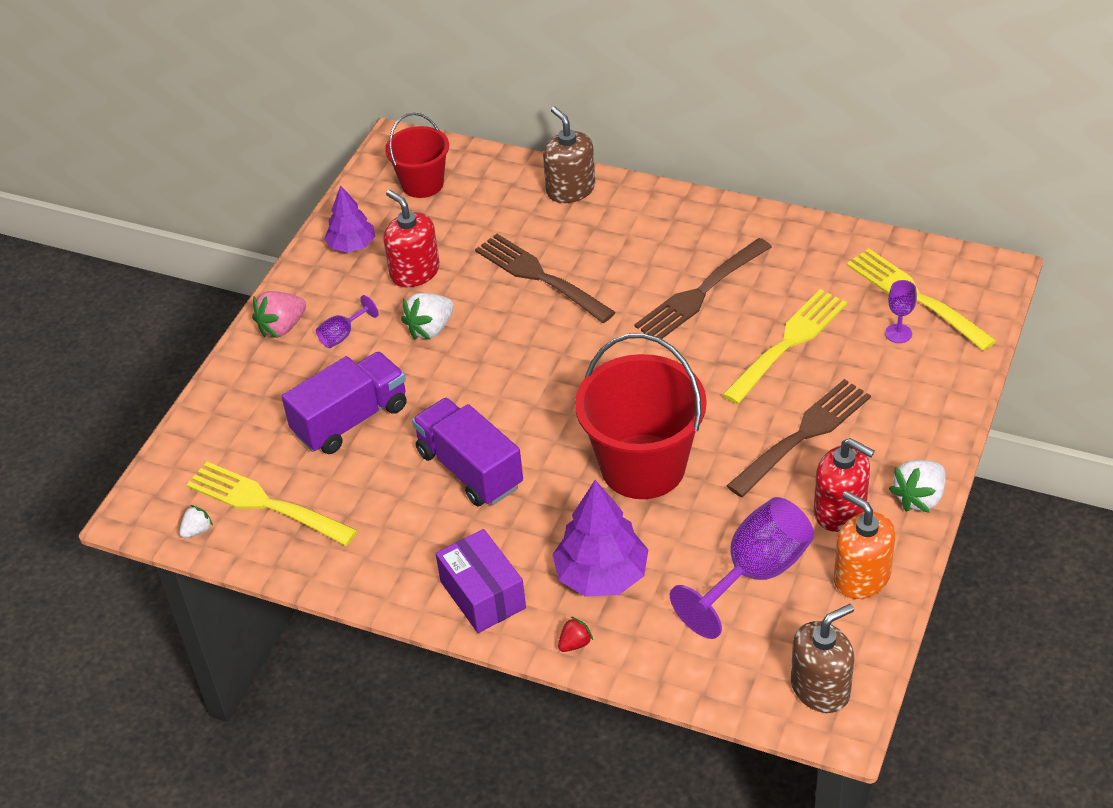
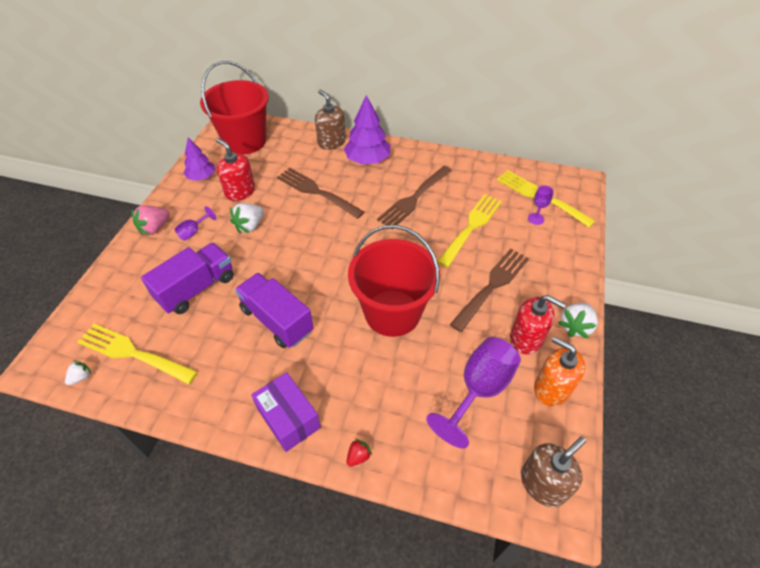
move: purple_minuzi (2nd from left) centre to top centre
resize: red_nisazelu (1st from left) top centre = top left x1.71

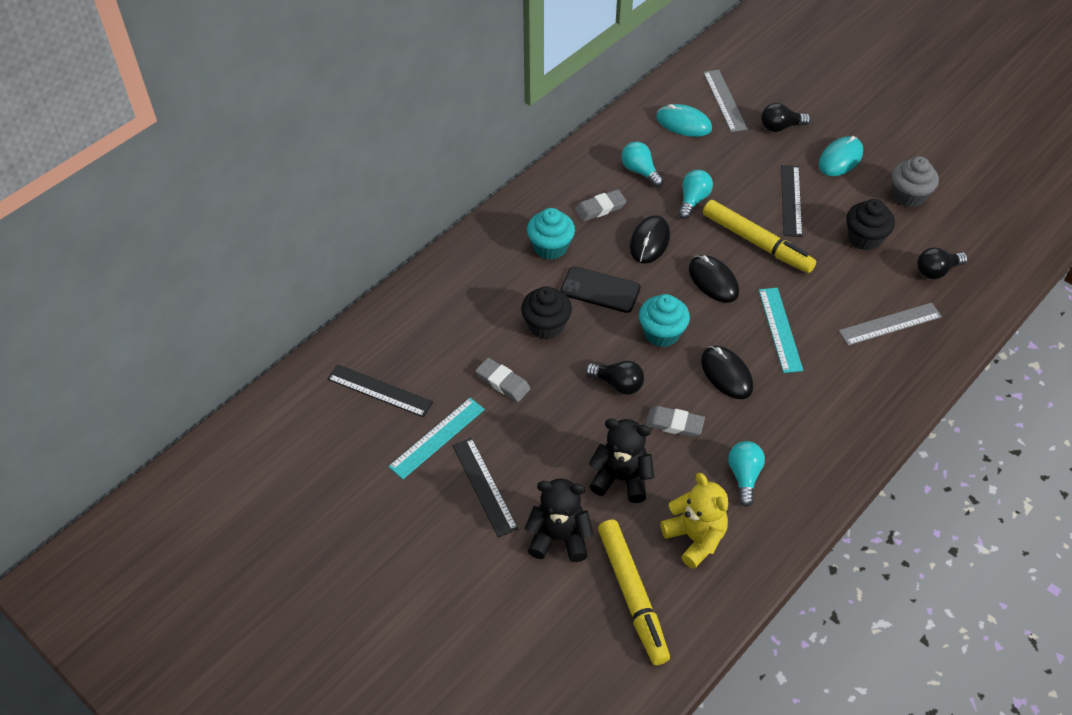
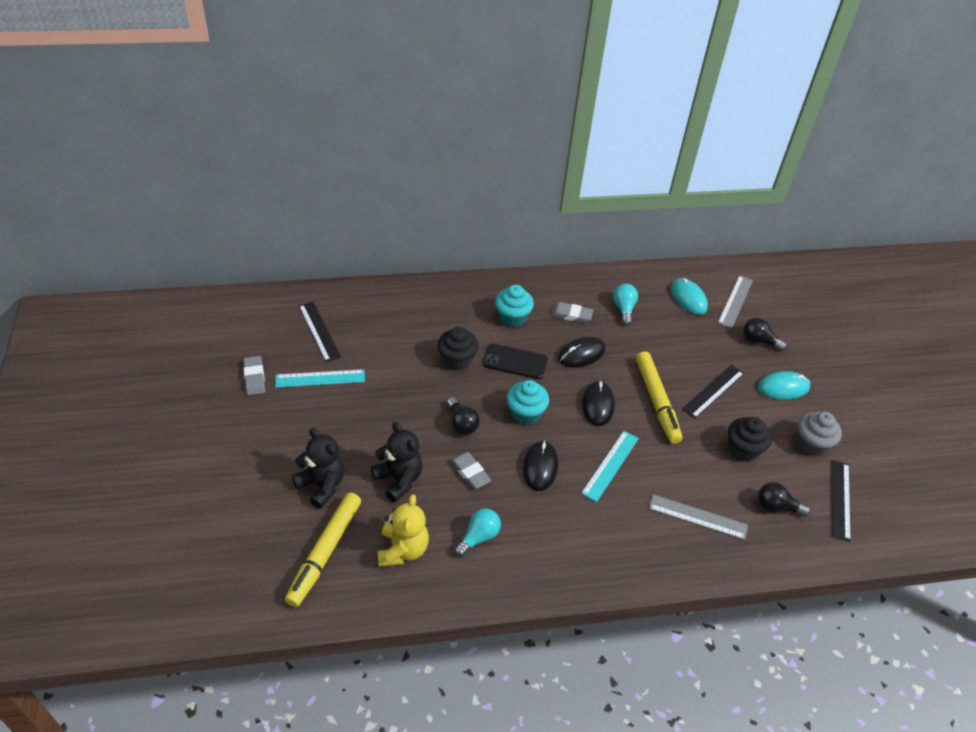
delete: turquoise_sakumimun (2nd from left) top centre
move: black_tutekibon (2nd from left in the first image) bottom centre to black_tutekibon (3rd from left) bottom right; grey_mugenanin (1st from left) centre to middle left
rotate: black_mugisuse centre = centre 45 degrees counterclockwise

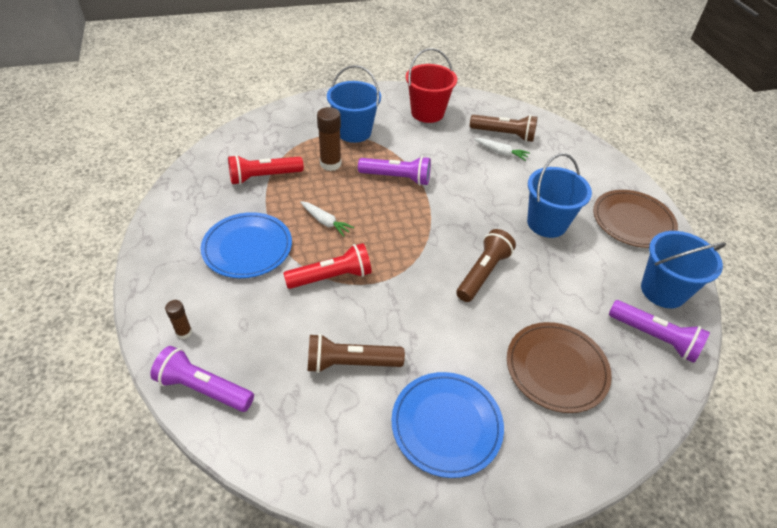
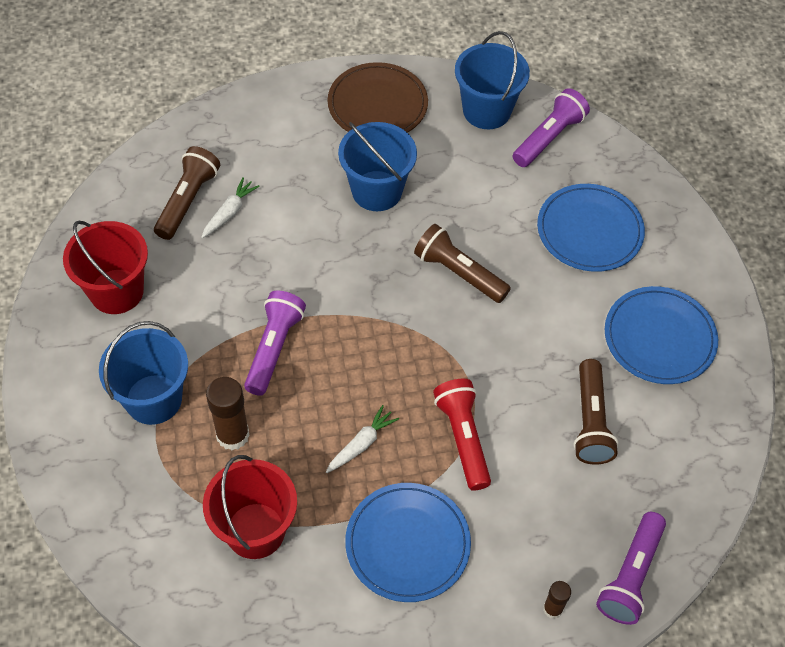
replace: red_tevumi (1st from left) top centre to red_nisazelu (2nd from left) bottom left
recolor: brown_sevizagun (1st from left) bottom right to blue_sevizagun (2nd from left) middle right

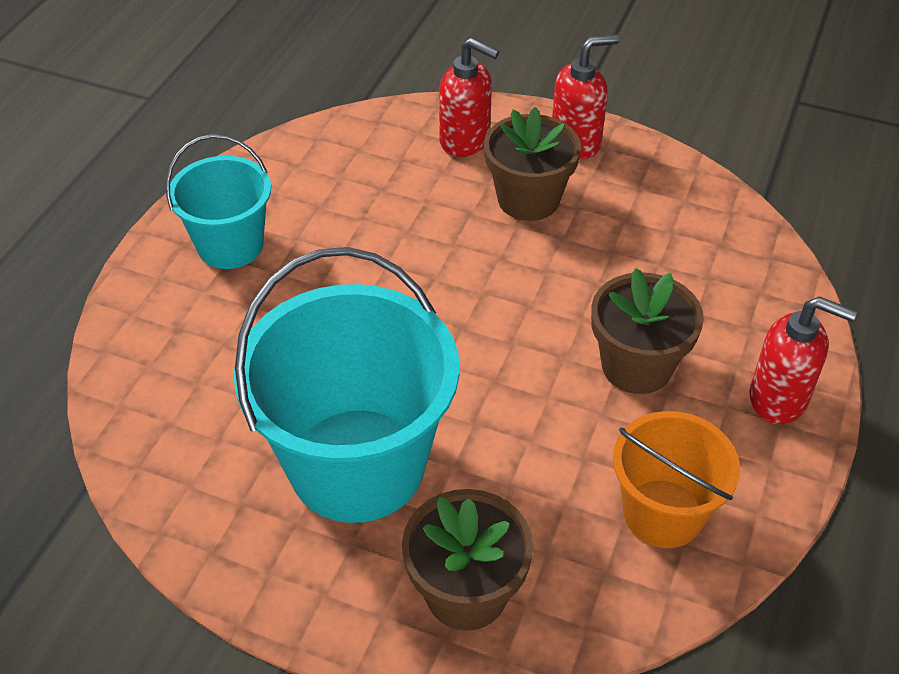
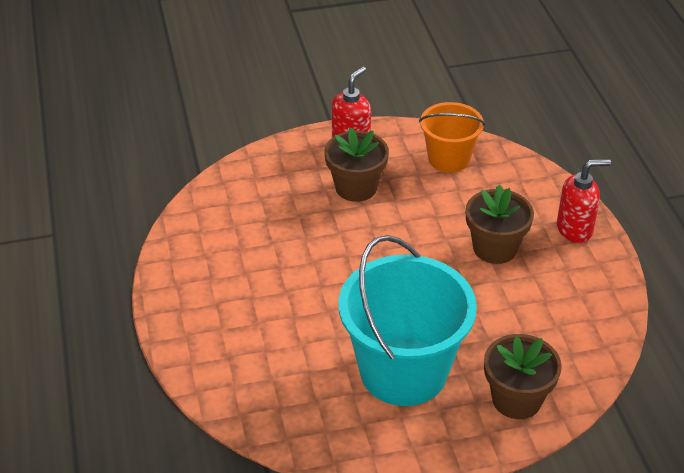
delete: turquoise_nisazelu (1st from left) top left; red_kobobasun (1st from left) top centre
move: orange_nisazelu bottom right to top centre

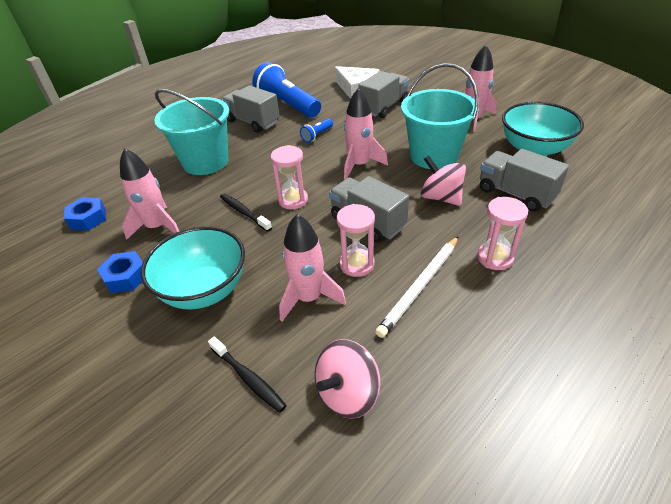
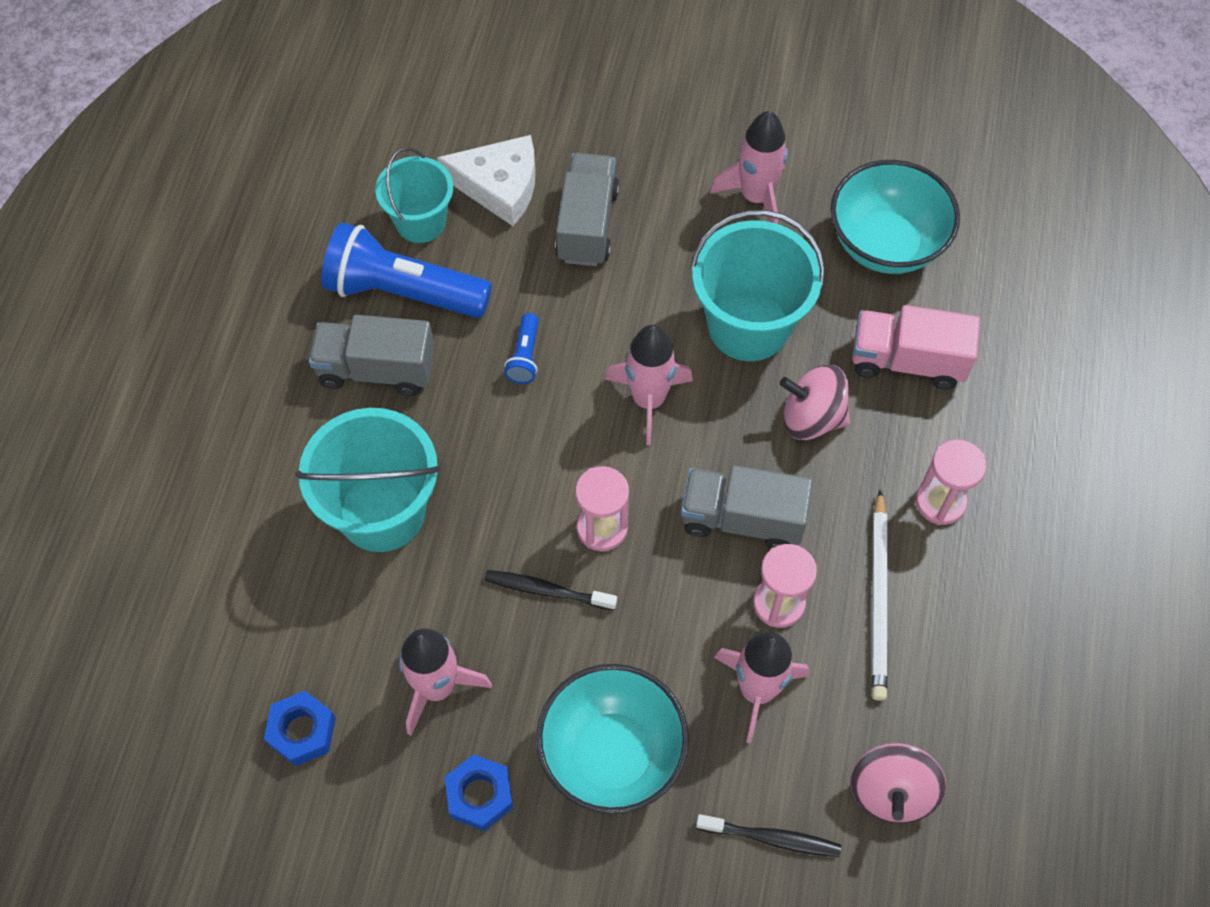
insert: turquoise_nisazelu (2nd from left) top centre
recolor: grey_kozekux (4th from left) middle right to pink_kozekux middle right

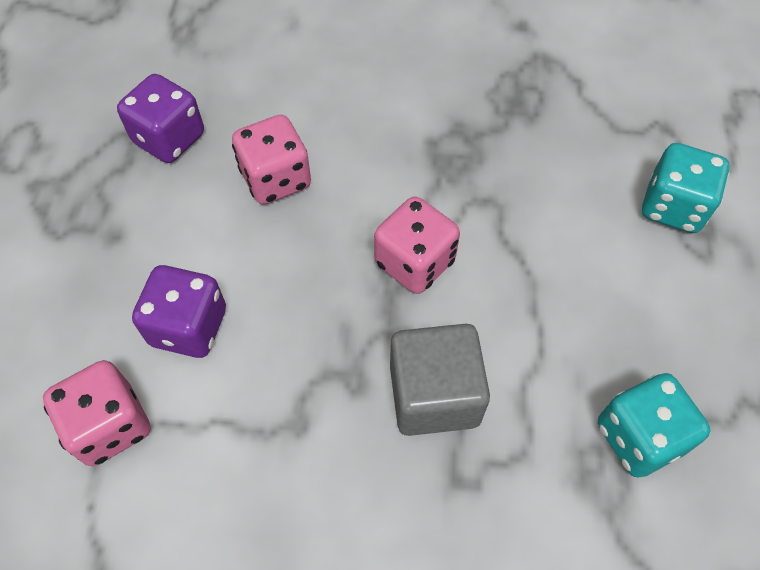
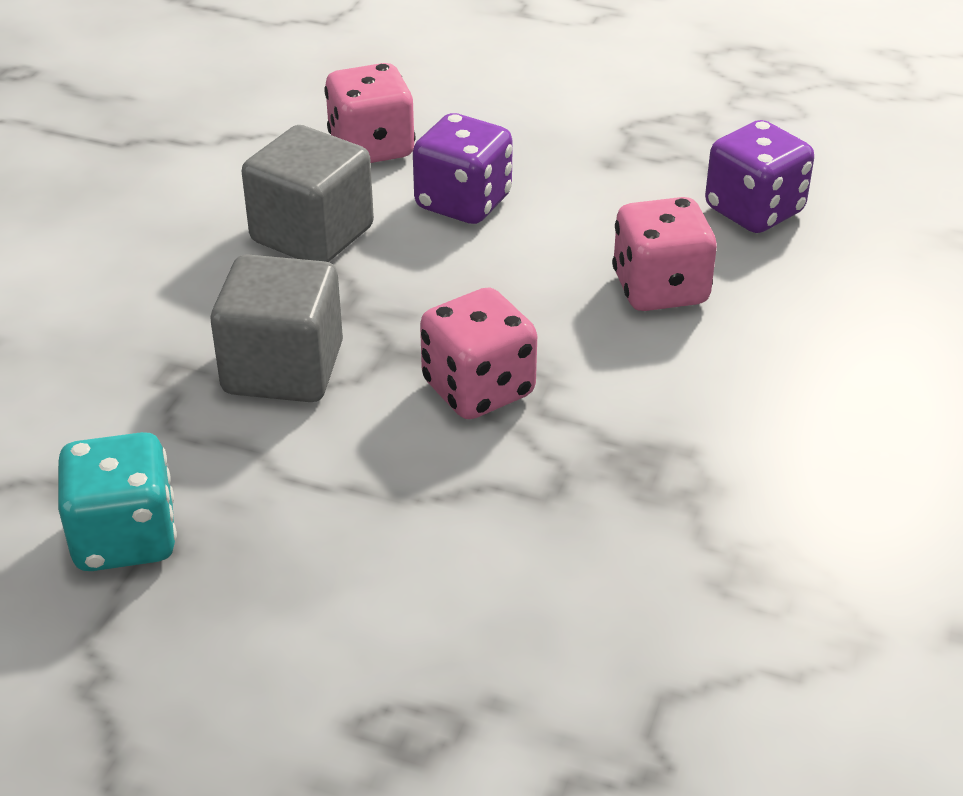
delete: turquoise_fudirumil (2nd from left) top right
insert: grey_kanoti (2nd from left) top left

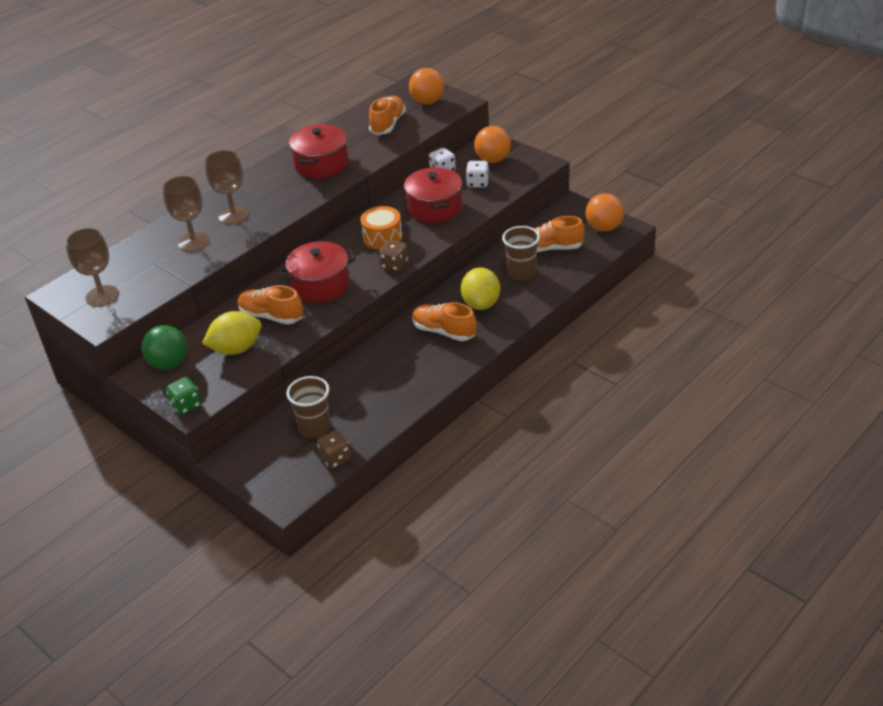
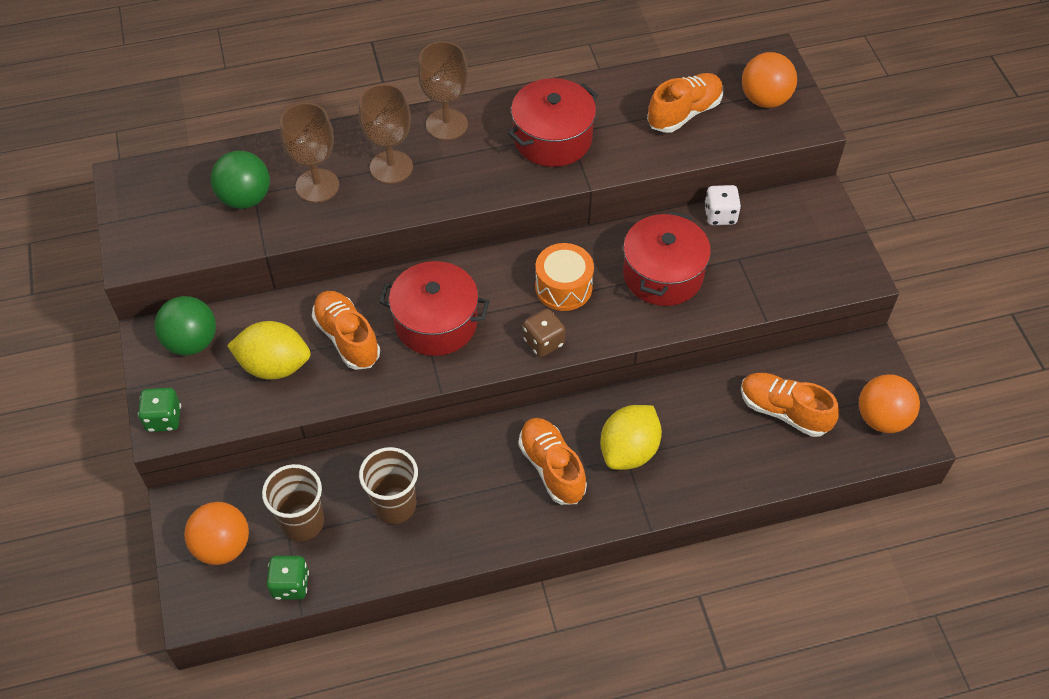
delete: white_fudirumil (2nd from left) top centre
insert: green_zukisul (2nd from left) top left
move: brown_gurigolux (1st from left in the first image) middle left to brown_gurigolux (3rd from left) top centre; orange_zukisul (2nd from left in the first image) top centre to orange_zukisul (1st from left) bottom left; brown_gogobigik (2nd from left) centre to bottom centre
recolor: brown_fudirumil (1st from left) centre to green_fudirumil (2nd from left) bottom left

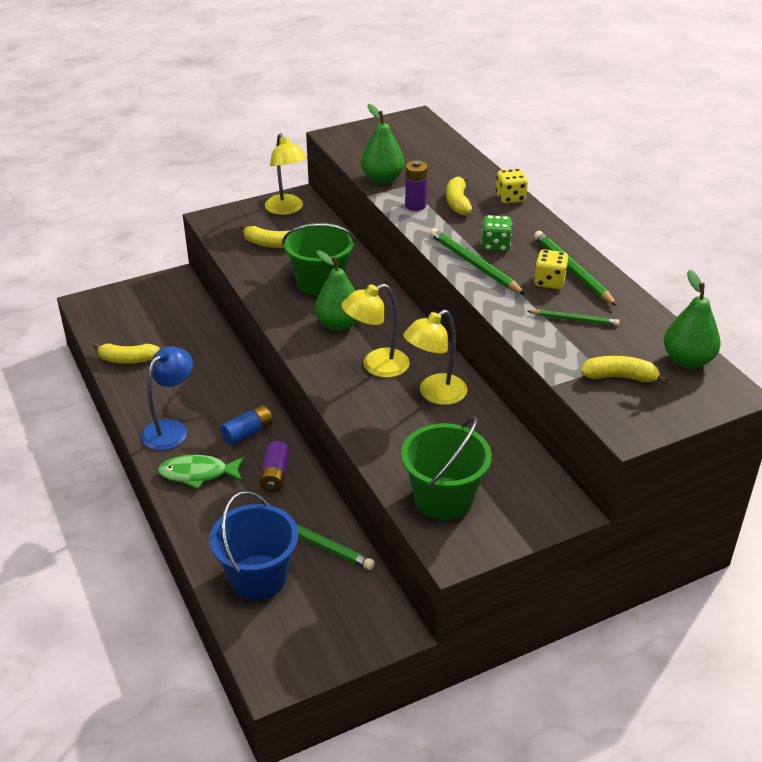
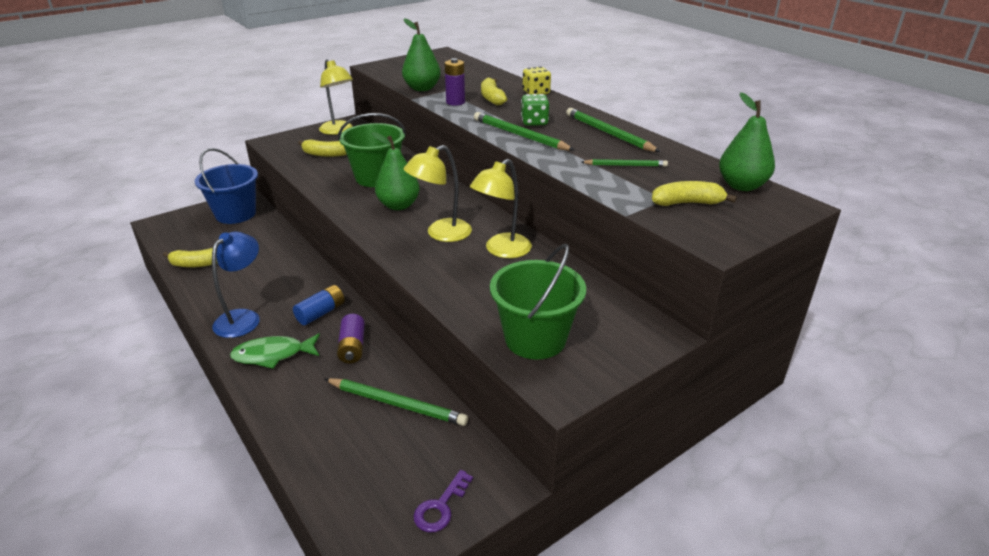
delete: yellow_fudirumil (2nd from left) middle right
insert: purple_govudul bottom centre
move: blue_nisazelu bottom centre to middle left

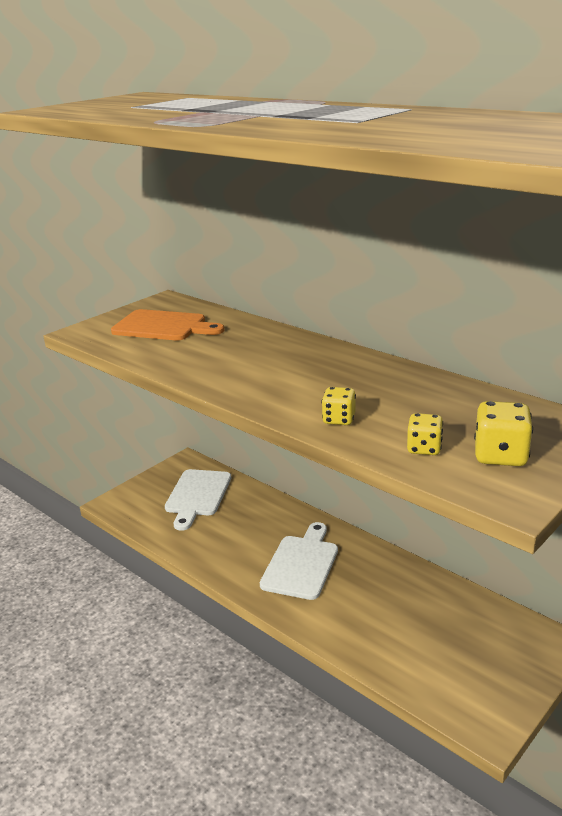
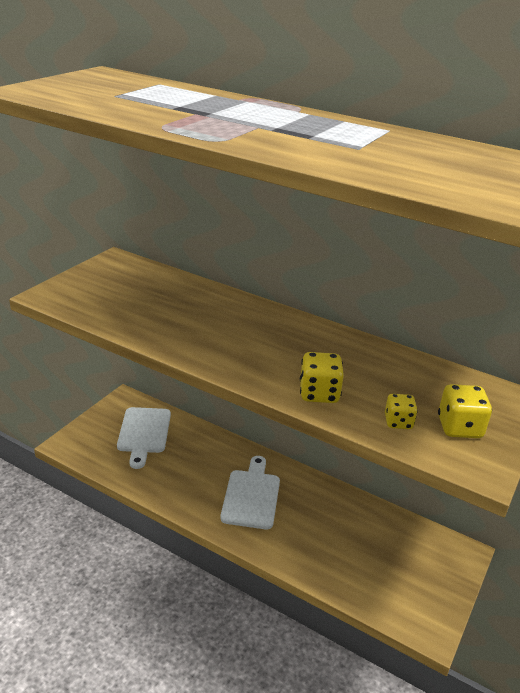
delete: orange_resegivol middle left
resize: yellow_fudirumil (1st from left) centre = centre x1.51

